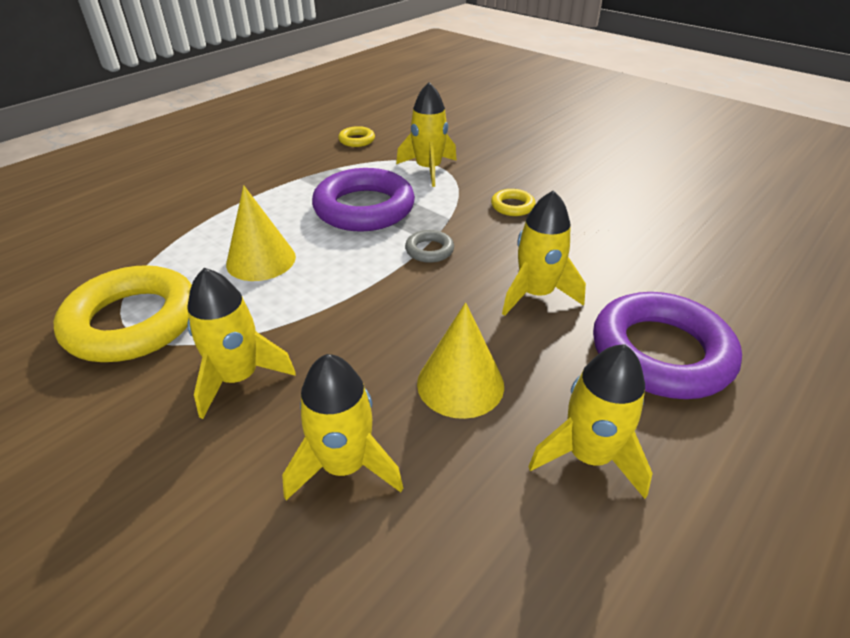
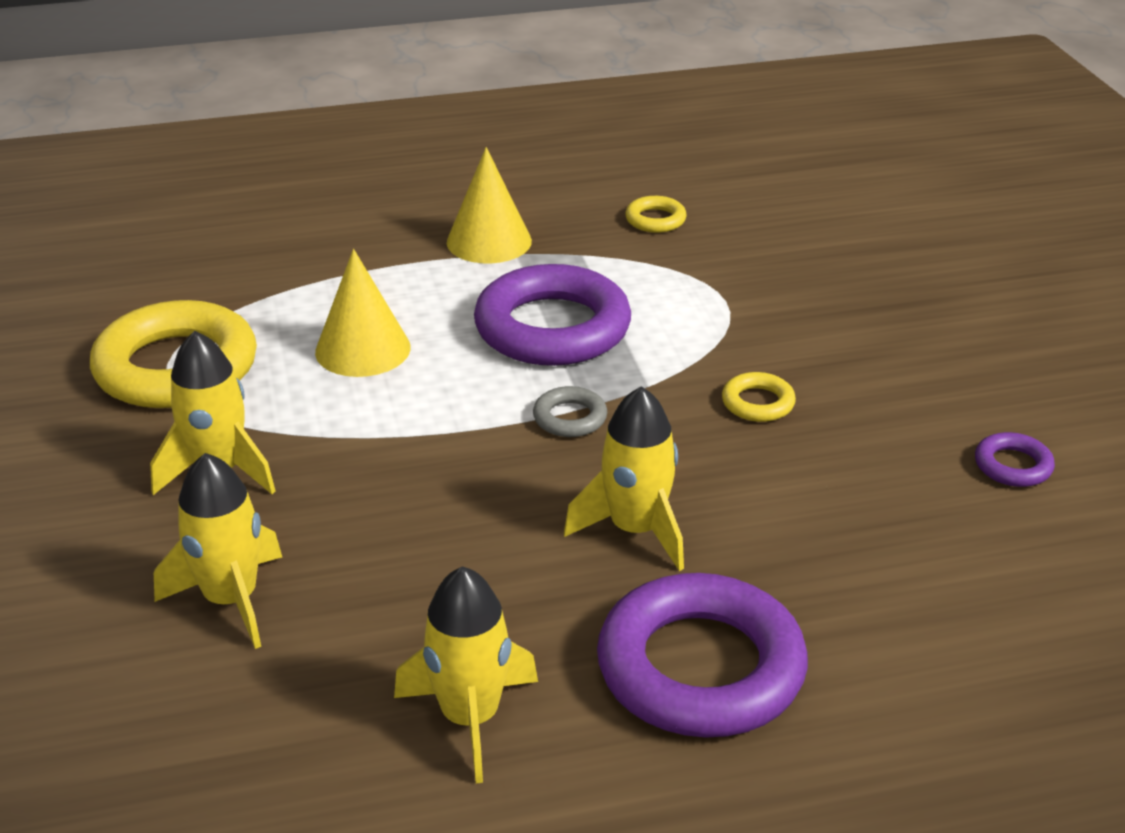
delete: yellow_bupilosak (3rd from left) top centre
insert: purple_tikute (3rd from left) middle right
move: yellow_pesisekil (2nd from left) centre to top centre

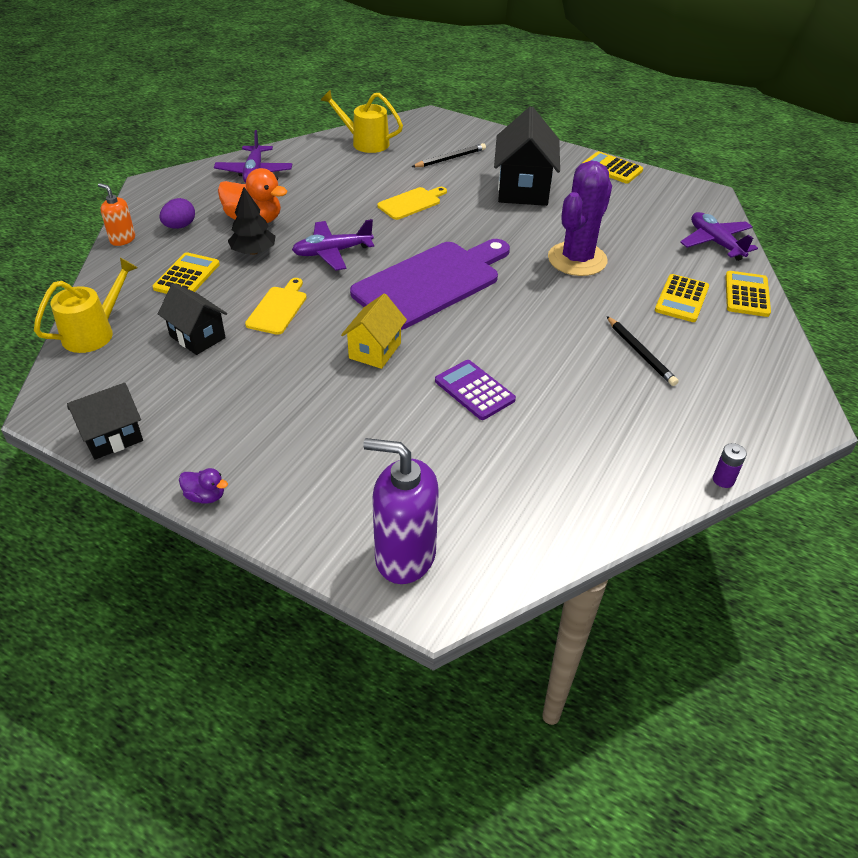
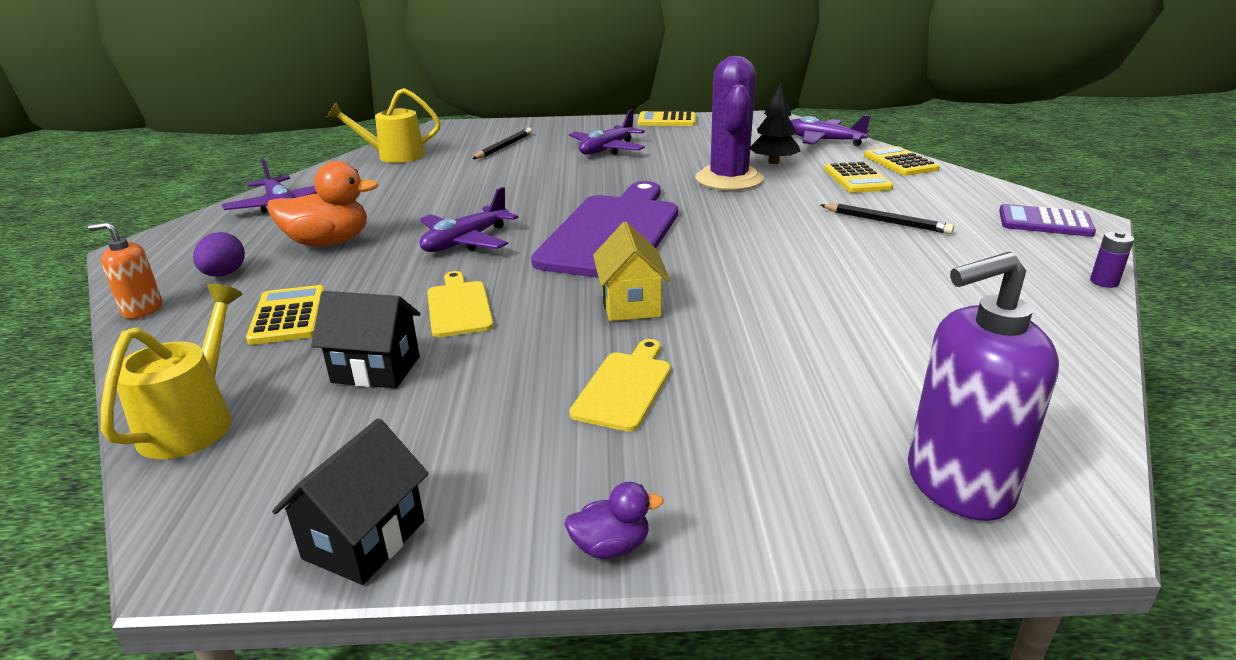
move: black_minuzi top left to top centre; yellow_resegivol (2nd from left) top centre to centre; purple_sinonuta centre to middle right
replace: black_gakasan (3rd from left) top centre to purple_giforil (3rd from left) top centre

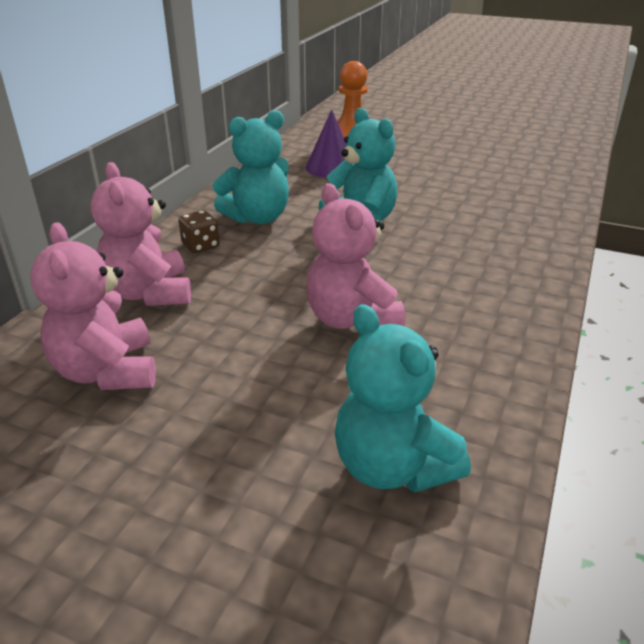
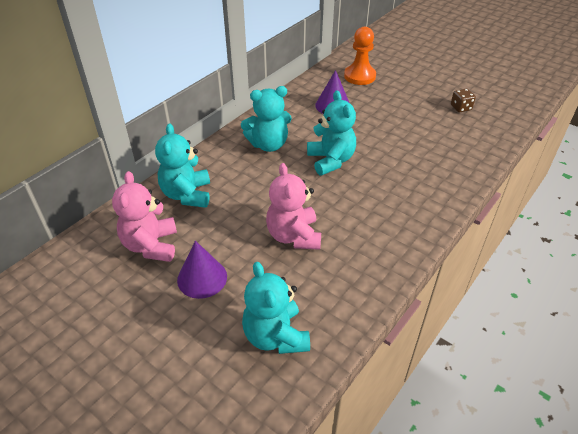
insert: purple_pesisekil (1st from left) centre
move: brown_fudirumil middle left to top right
recolor: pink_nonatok (2nd from left) middle left to turquoise_nonatok (1st from left) middle left

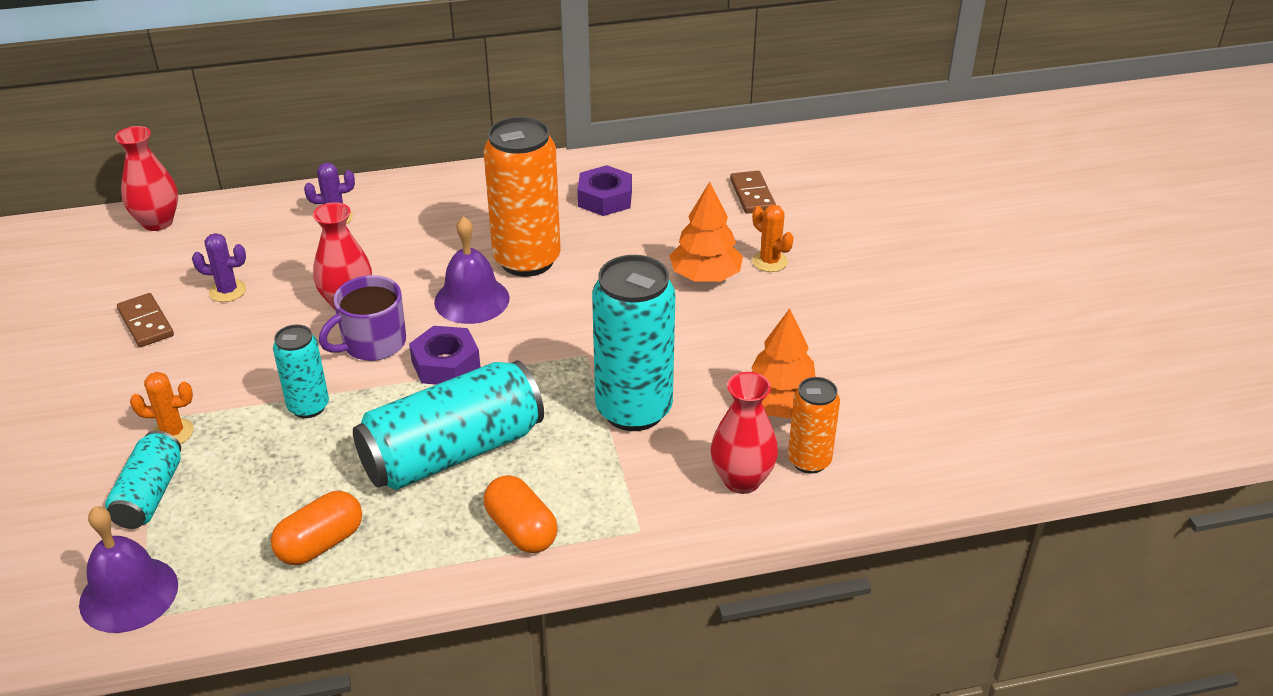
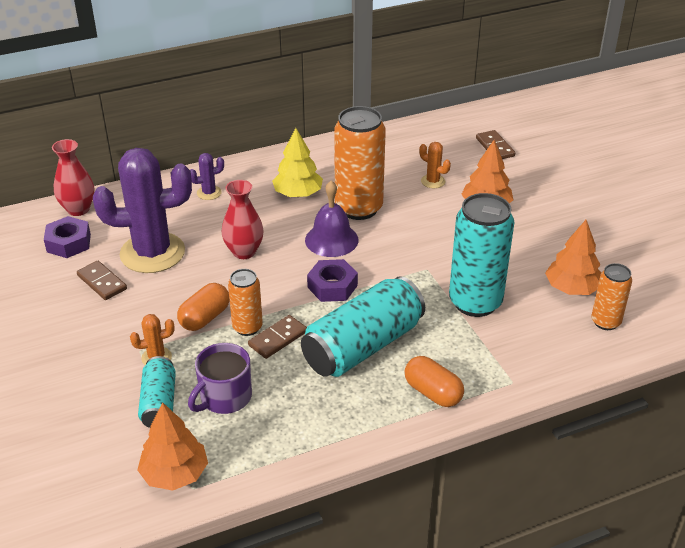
delete: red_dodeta (3rd from left) centre
insert: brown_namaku (2nd from left) centre; yellow_minuzi top centre
move: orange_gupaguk (1st from left) bottom left to middle left; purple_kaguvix middle left to bottom left; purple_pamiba (2nd from left in the first image) top centre to purple_pamiba (1st from left) middle left; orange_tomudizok (2nd from left) centre to top centre
replace: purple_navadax (1st from left) bottom left to orange_minuzi (1st from left) bottom left
recolor: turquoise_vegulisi (2nd from left) middle left to orange_vegulisi (1st from left) centre
resize: purple_tomudizok (1st from left) middle left = middle left x2.42

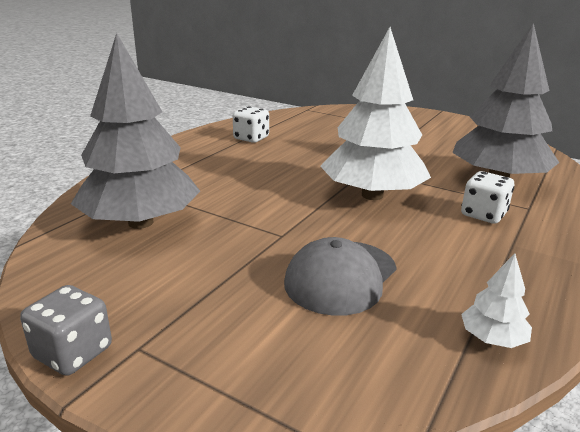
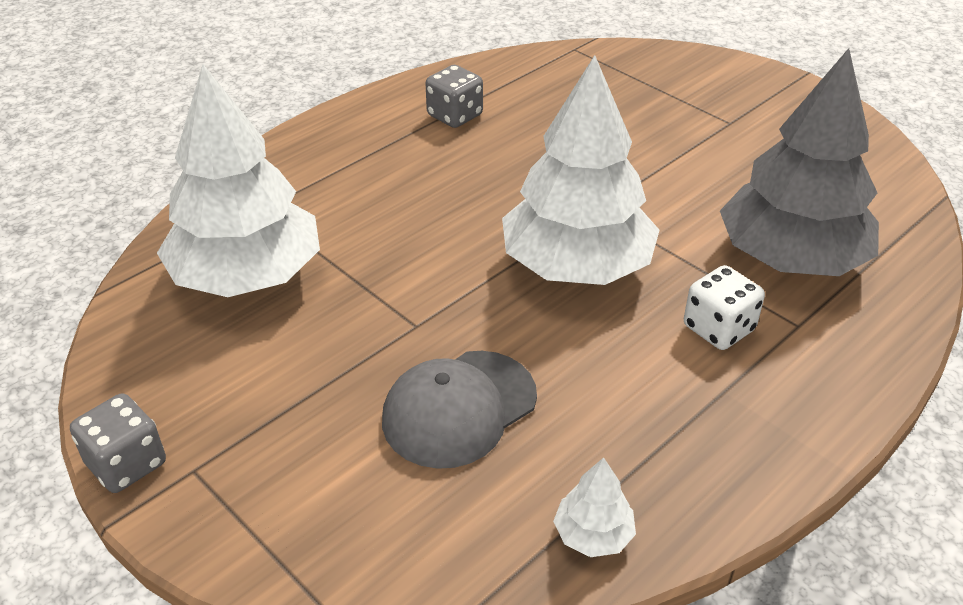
recolor: grey_minuzi (1st from left) top left to white_minuzi (1st from left) top left; white_fudirumil (1st from left) top centre to grey_fudirumil (2nd from left) top centre

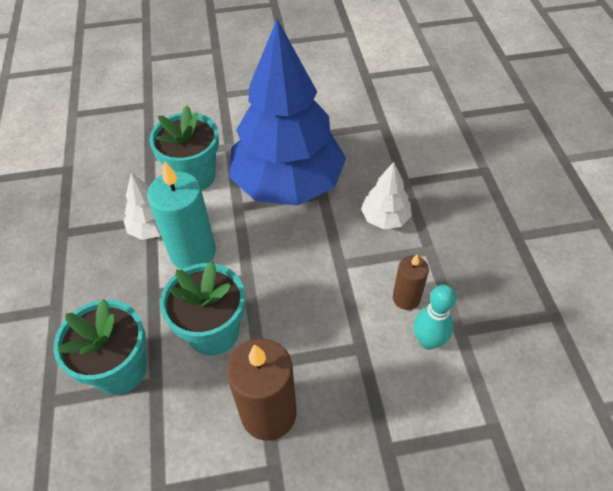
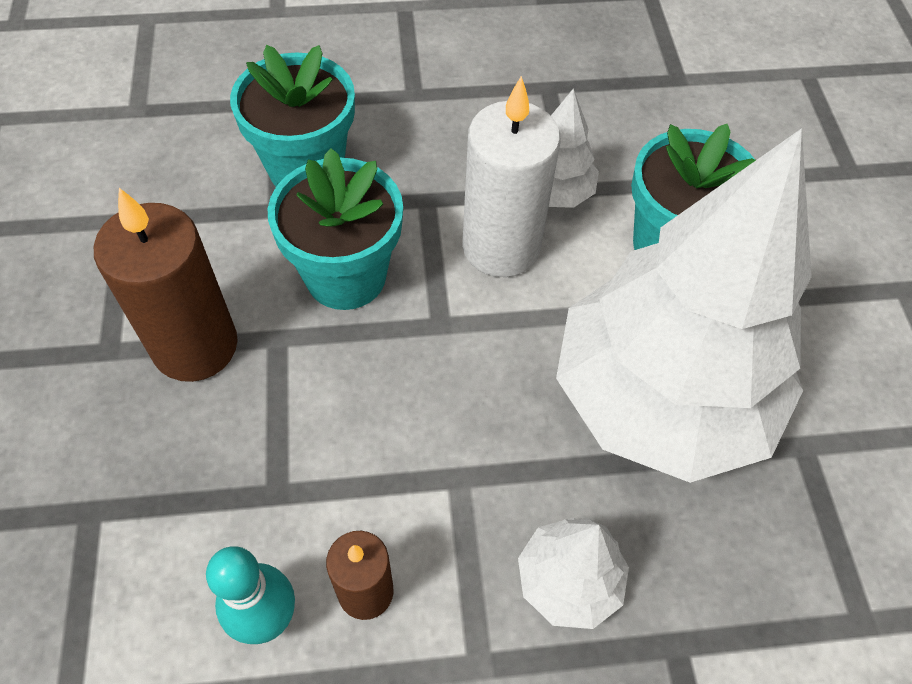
recolor: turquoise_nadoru middle left to white_nadoru top centre; blue_minuzi top centre to white_minuzi (3rd from left) middle right

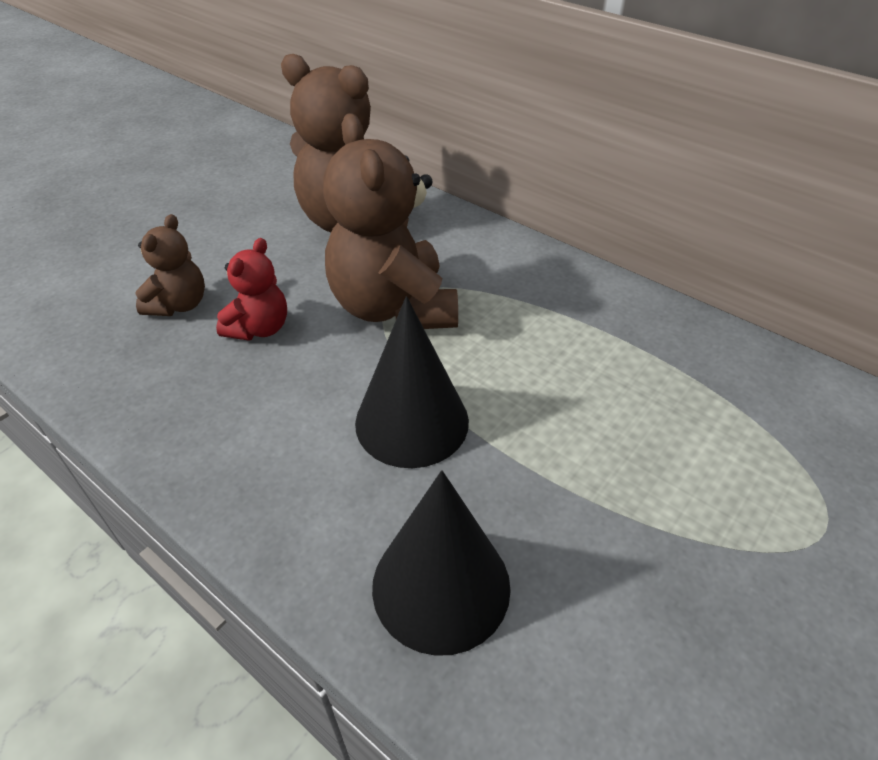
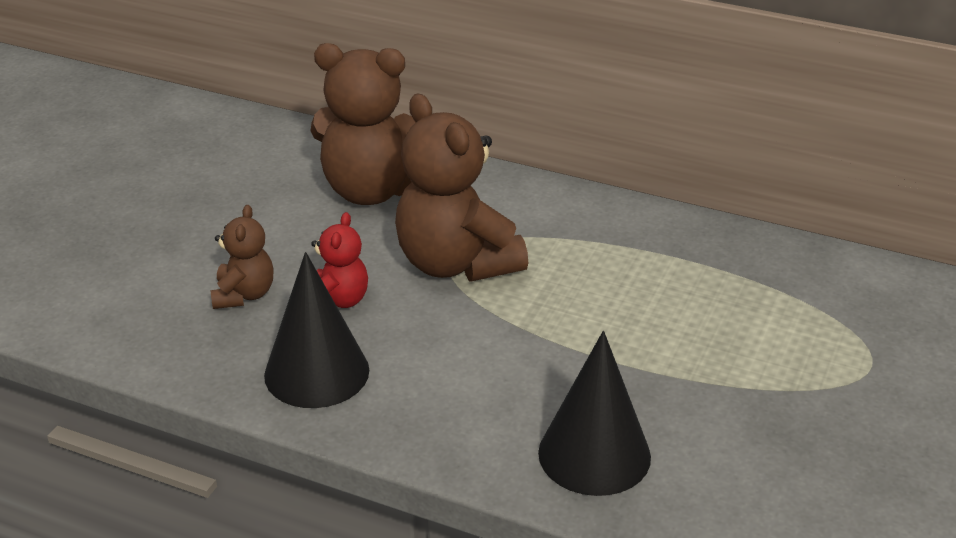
move: black_pesisekil (1st from left) centre to middle left

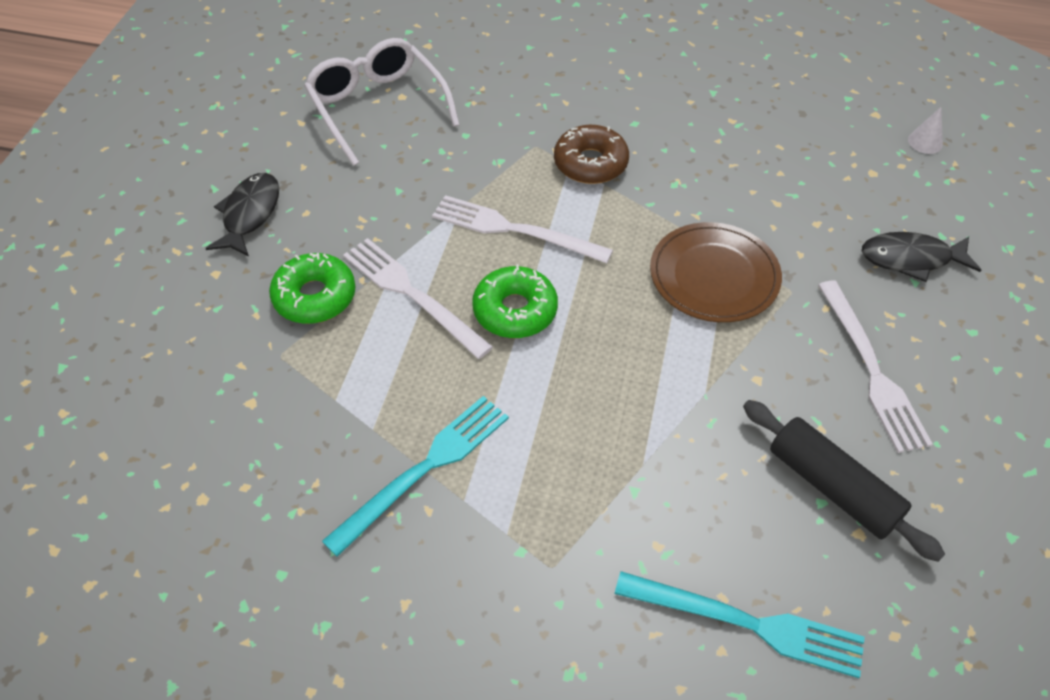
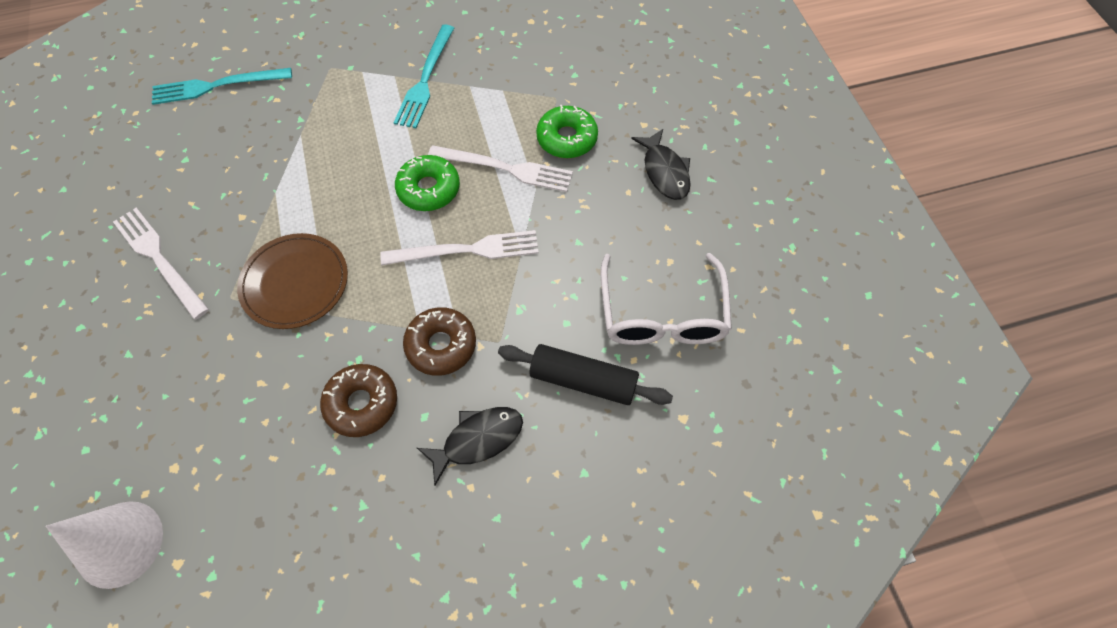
insert: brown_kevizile (1st from left) middle left
move: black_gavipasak bottom right to centre; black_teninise (2nd from left in the first image) middle right to black_teninise (1st from left) bottom centre
rotate: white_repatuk top centre = centre 60 degrees clockwise
resize: white_pesisekil top right = bottom left x2.23

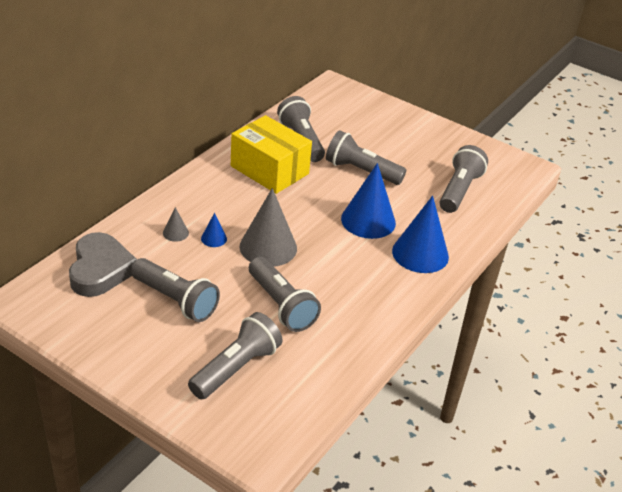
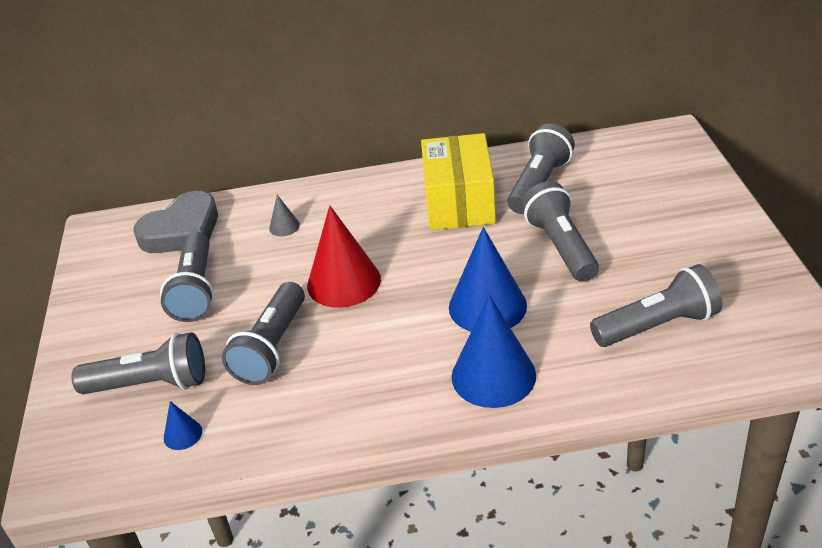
move: blue_pesisekil (1st from left) centre to bottom left
recolor: grey_pesisekil (2nd from left) centre to red_pesisekil centre

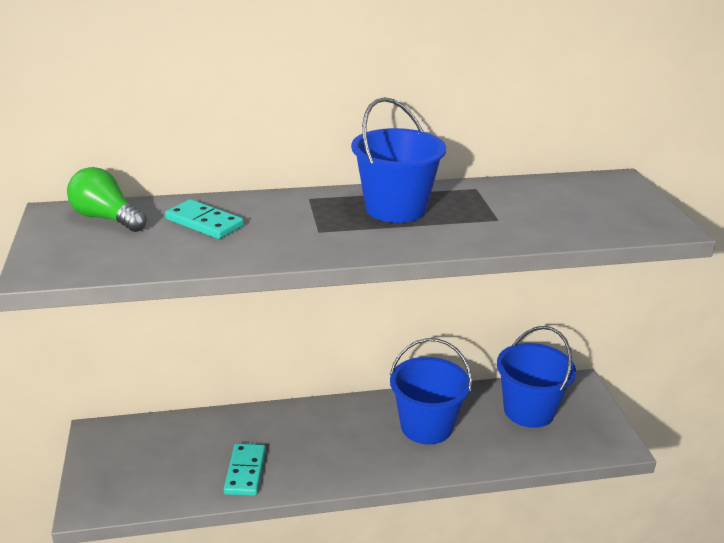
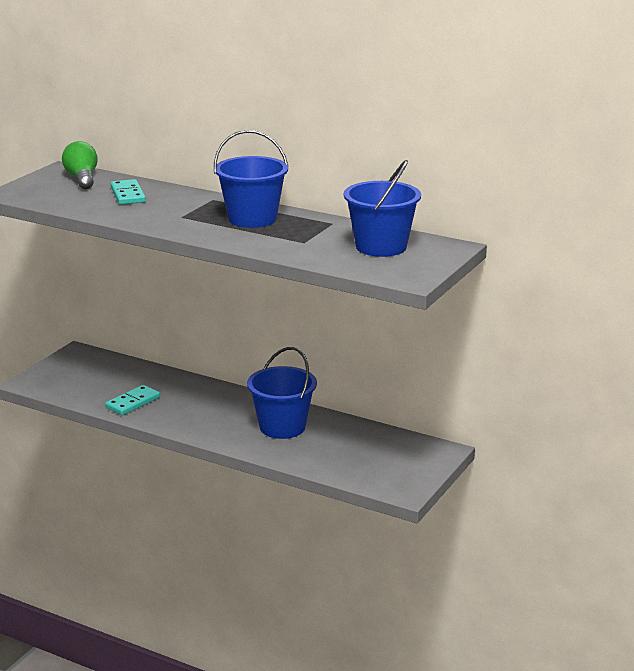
move: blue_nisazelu (3rd from left) bottom right to top centre

